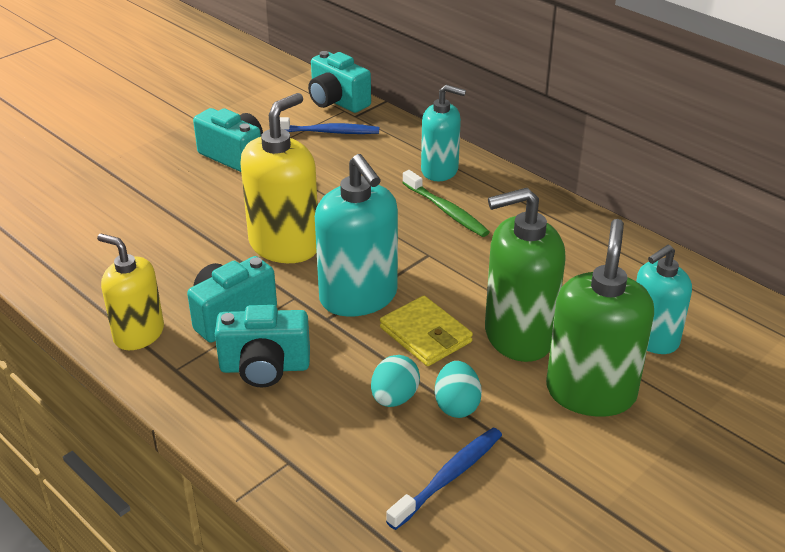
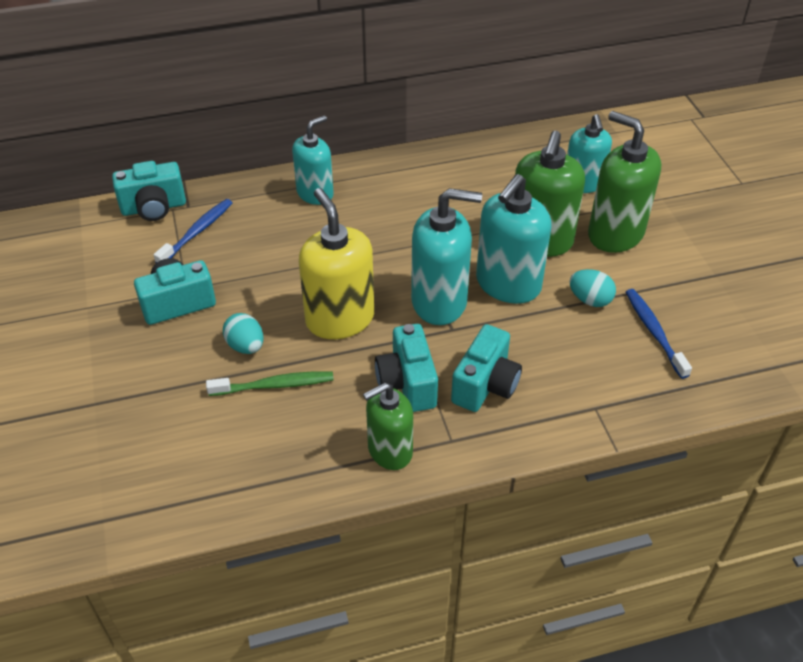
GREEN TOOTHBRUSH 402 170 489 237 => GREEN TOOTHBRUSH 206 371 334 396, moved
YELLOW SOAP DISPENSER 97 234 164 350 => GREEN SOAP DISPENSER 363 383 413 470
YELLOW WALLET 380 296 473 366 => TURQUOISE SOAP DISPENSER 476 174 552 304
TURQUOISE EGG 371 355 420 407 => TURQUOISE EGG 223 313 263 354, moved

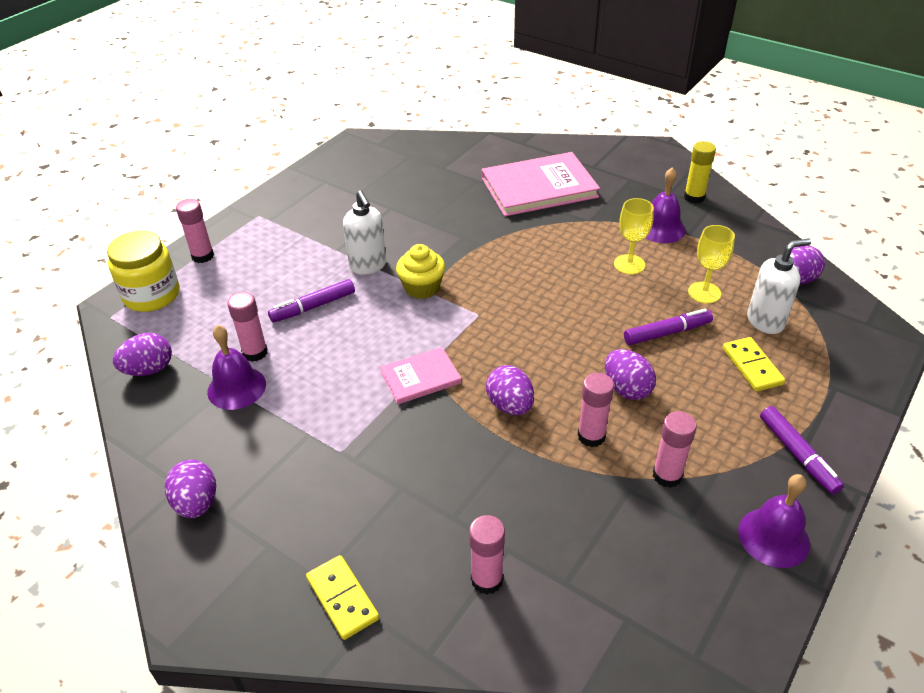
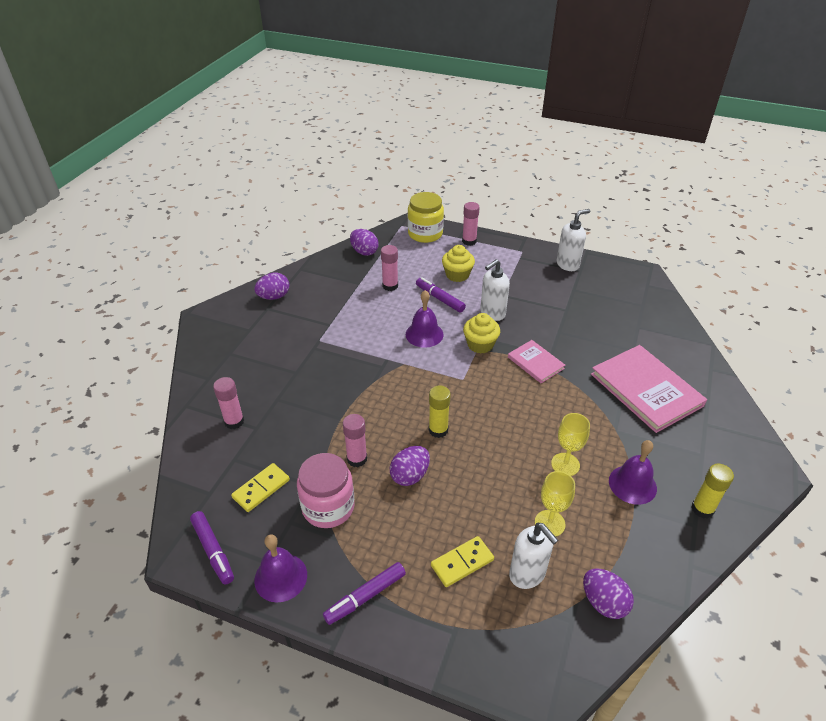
PURPLE MARKER 624 309 713 345 => PURPLE MARKER 190 511 234 585, moved
PURPLE BELL 207 325 266 410 => PURPLE BELL 406 290 444 348, moved
PINK BOOK 380 347 461 404 => PINK BOOK 508 340 565 383, moved
PURPLE EGG 486 365 534 415 => nothing
PINK GLUE STICK 653 411 697 488 => PINK JAR 297 453 355 528
YELLOW DOMINO 306 555 379 640 => YELLOW DOMINO 231 463 290 512, moved
nothing => WHITE SOAP DISPENSER 557 209 590 271
nothing => YELLOW CUPCAKE 442 245 475 282
nothing => YELLOW GLUE STICK 429 385 451 438

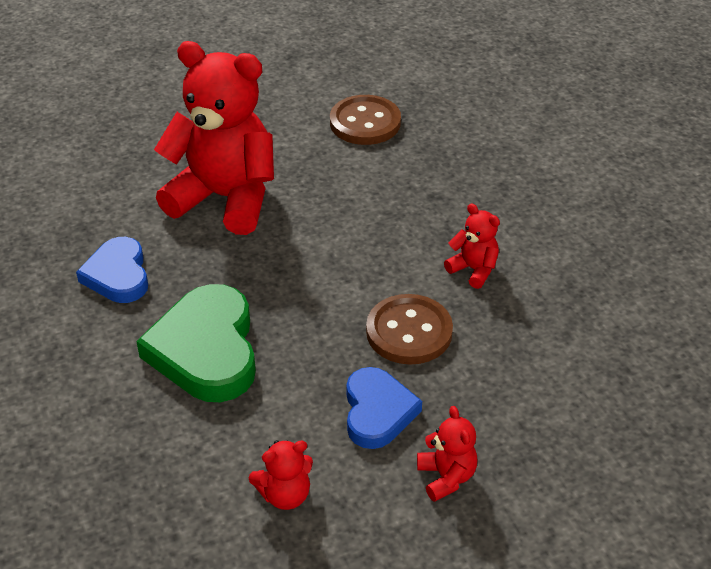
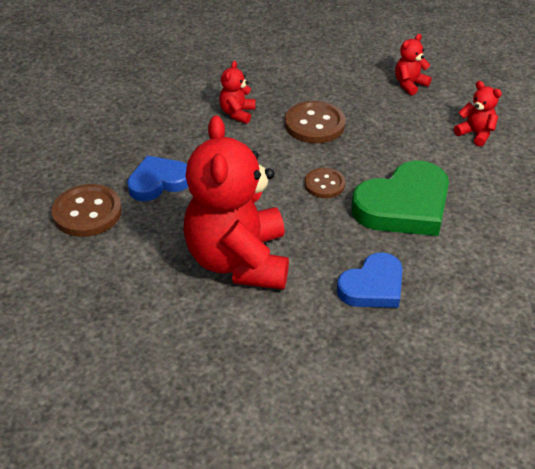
BLUE HEART 346 367 422 449 => BLUE HEART 127 156 188 201, moved
nothing => BROWN BUTTON 304 168 345 198

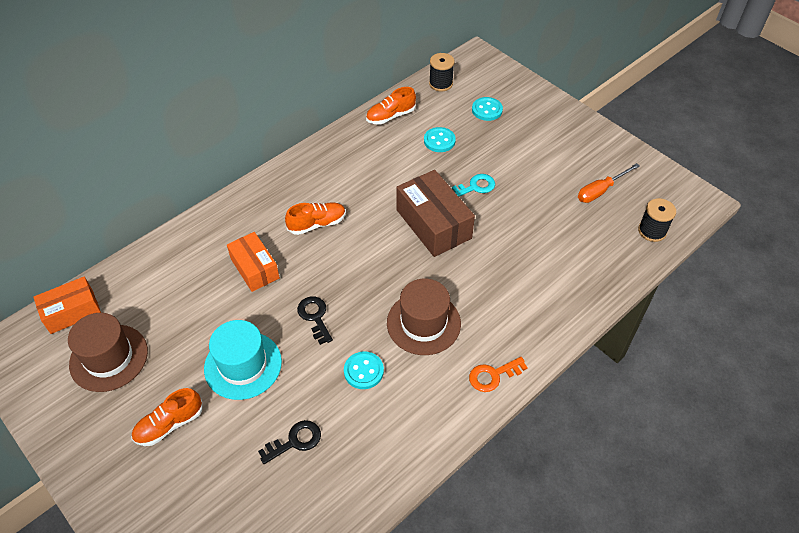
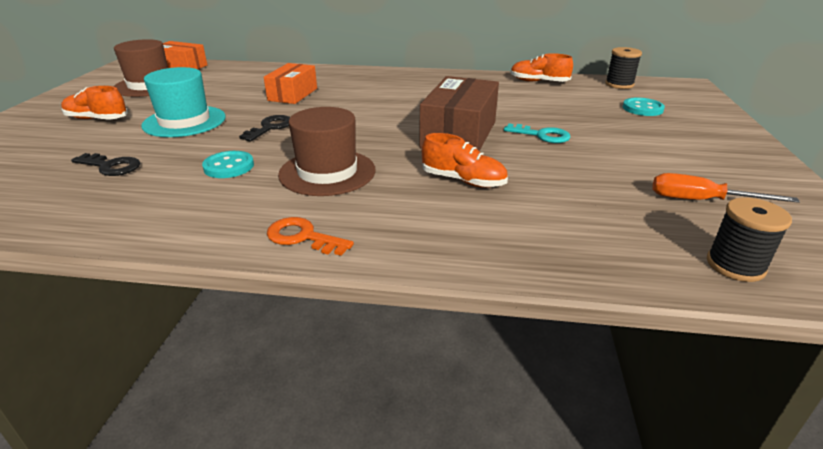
TURQUOISE BUTTON 424 127 456 152 => nothing
ORANGE SHOE 285 202 346 235 => ORANGE SHOE 422 133 508 188, moved

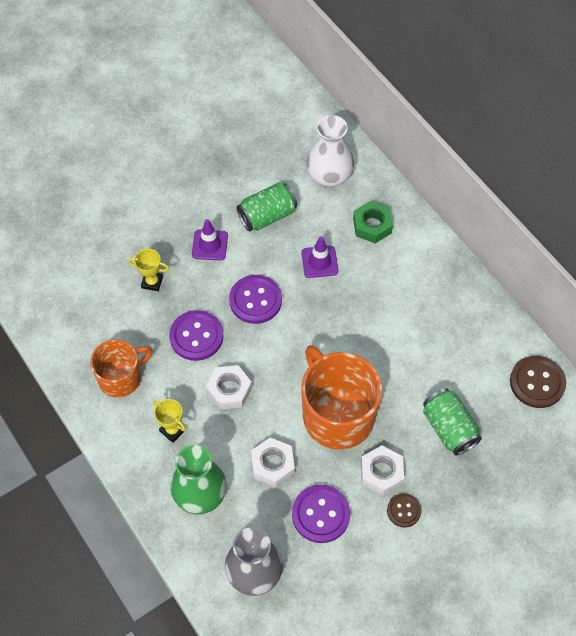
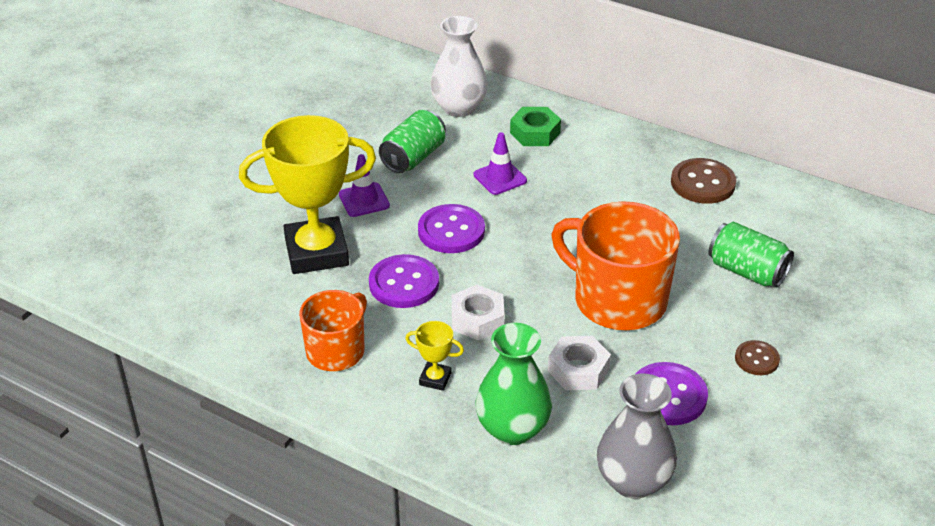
YELLOW TROPHY 128 249 169 291 => YELLOW TROPHY 239 115 376 274, x2.42
BROWN BUTTON 510 356 566 408 => BROWN BUTTON 671 158 736 204, moved
WHITE NUT 361 445 404 496 => nothing

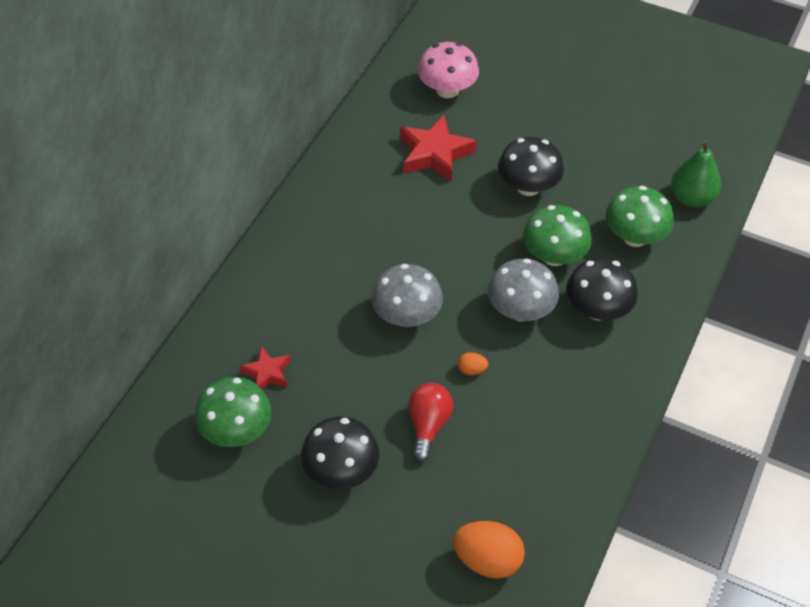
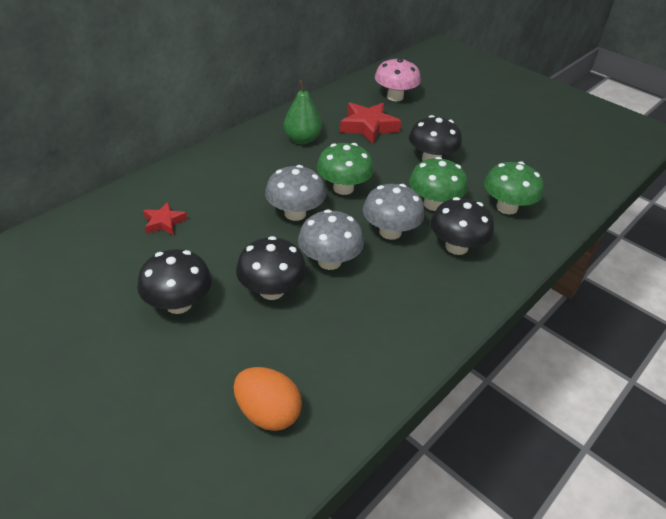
GREEN PEAR 671 140 721 208 => GREEN PEAR 284 80 322 144, moved
ORANGE EGG 458 352 488 375 => GREY MUSHROOM 298 209 364 270
GREEN MUSHROOM 194 377 271 447 => GREEN MUSHROOM 317 143 374 195, moved
RED LIGHT BULB 408 383 453 462 => BLACK MUSHROOM 236 236 307 300

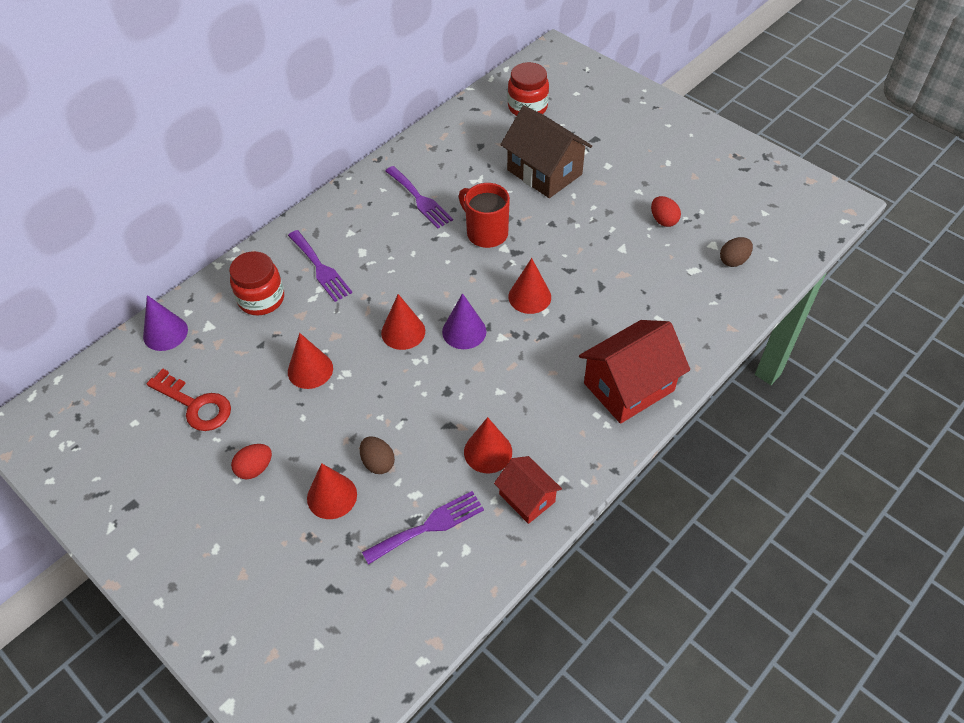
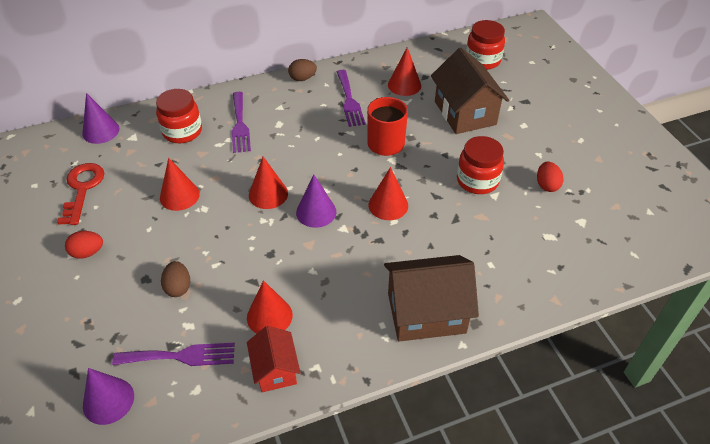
BROWN EGG 720 237 753 267 => BROWN EGG 288 59 317 81, moved
RED HOUSE 579 320 690 424 => BROWN HOUSE 384 255 479 342
RED KEY 147 369 231 431 => RED KEY 57 163 104 225, 150 degrees counterclockwise
RED CONE 307 463 357 519 => RED CONE 388 47 421 96, moved
nothing => RED JAR 457 136 504 194
nothing => PURPLE CONE 83 368 134 425

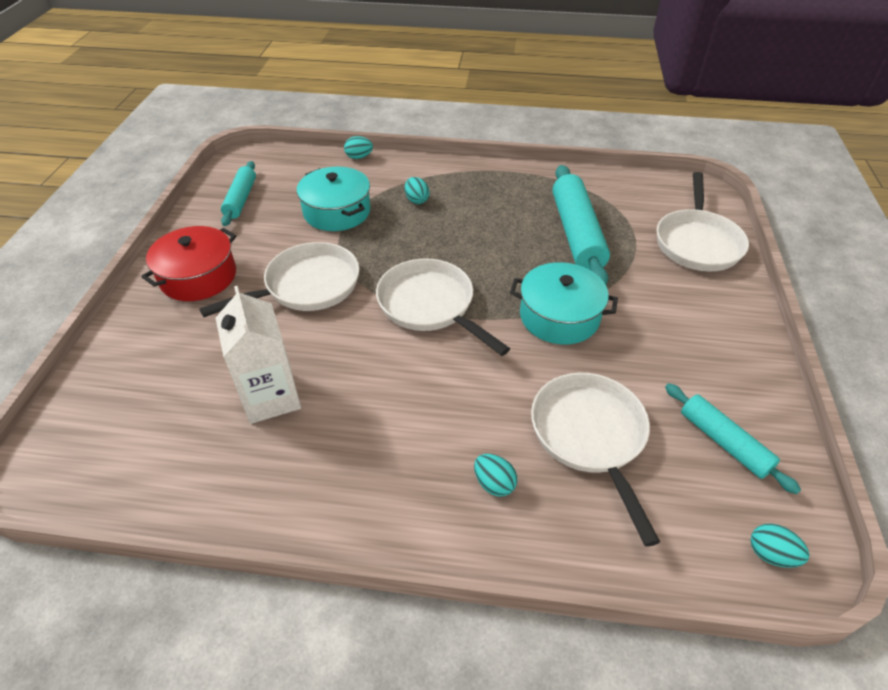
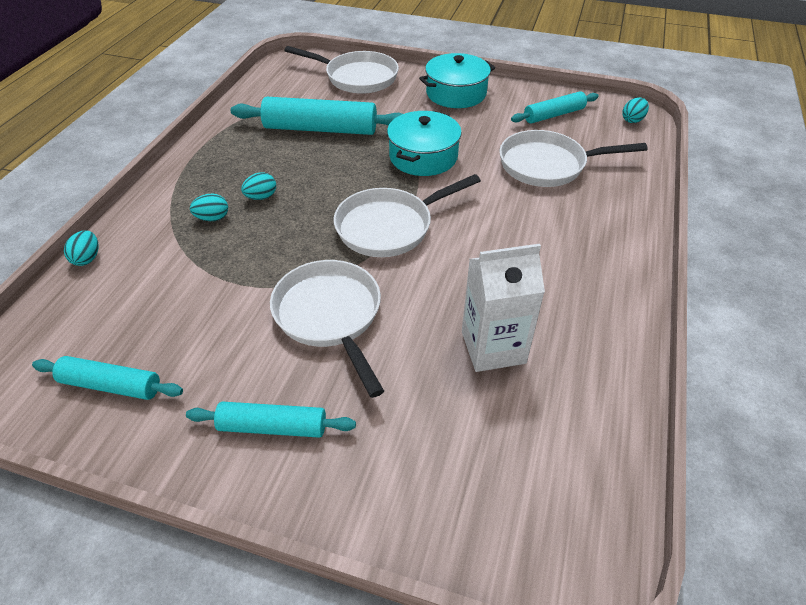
TURQUOISE POT 297 167 371 231 => TURQUOISE POT 419 53 495 108, moved
RED POT 141 226 236 301 => TURQUOISE ROLLING PIN 186 402 356 438
TURQUOISE EGG 474 454 517 497 => TURQUOISE EGG 241 172 276 200, moved

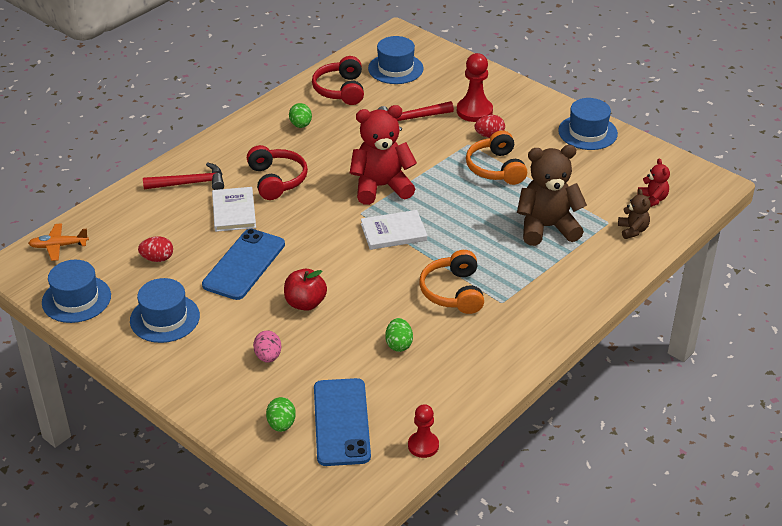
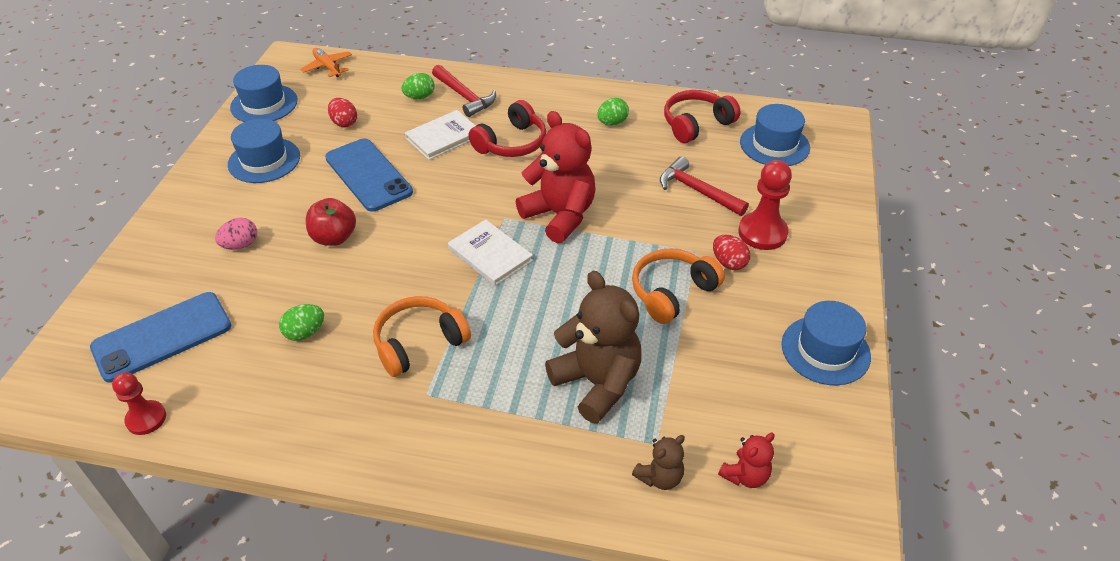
BLUE PHONE 202 229 285 300 => BLUE PHONE 325 138 413 212, 60 degrees clockwise
GREEN EGG 266 397 296 432 => GREEN EGG 402 73 435 99, moved

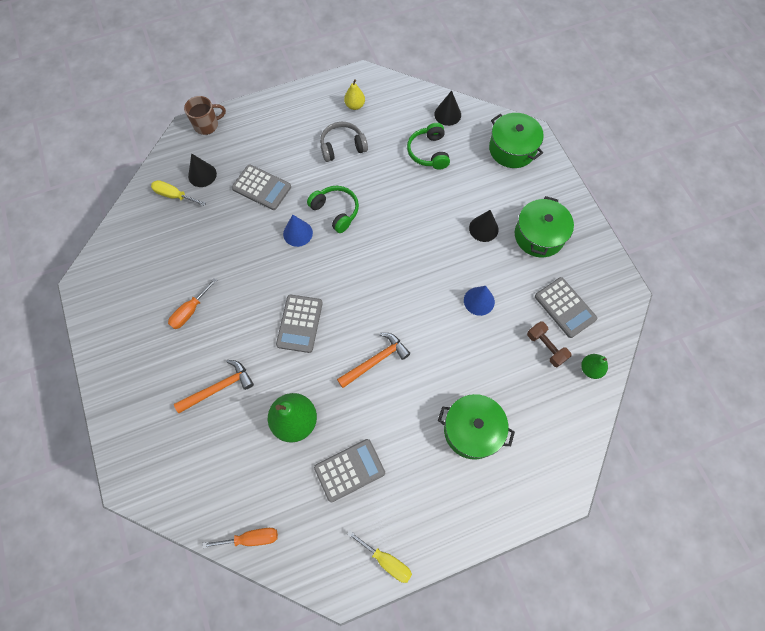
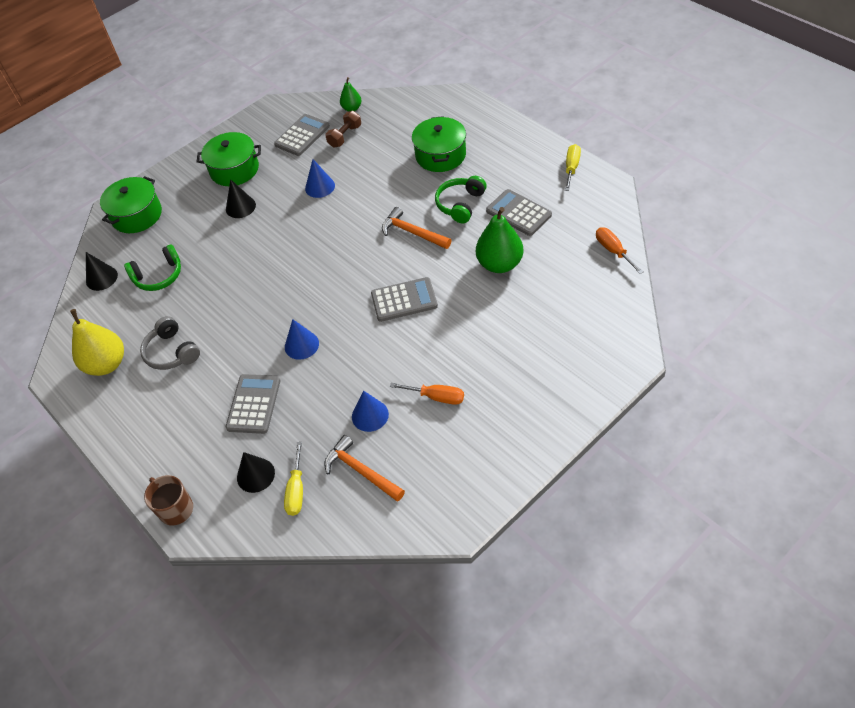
YELLOW PEAR 344 79 365 110 => YELLOW PEAR 70 309 124 376, x1.82
GREEN HEADPHONES 307 186 359 233 => GREEN HEADPHONES 435 176 487 223, moved
ORANGE HAMMER 174 360 254 413 => ORANGE HAMMER 324 435 405 502, moved
nothing => BLUE CONE 352 391 389 432

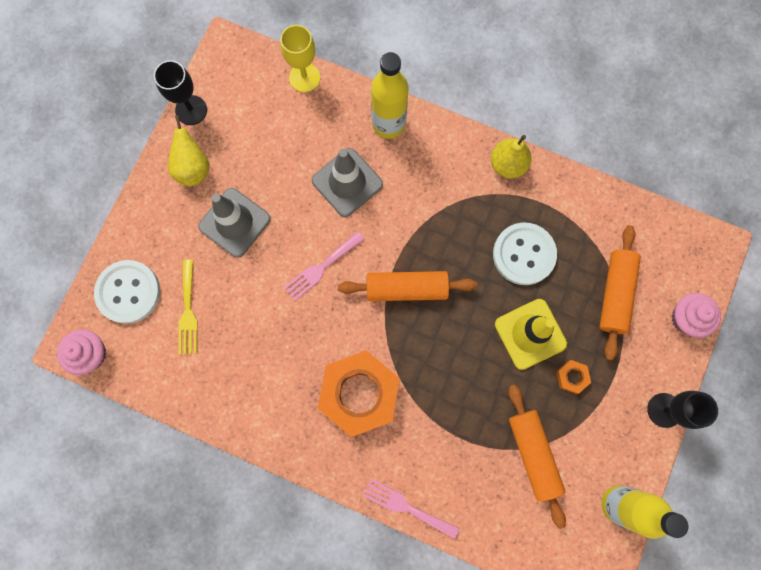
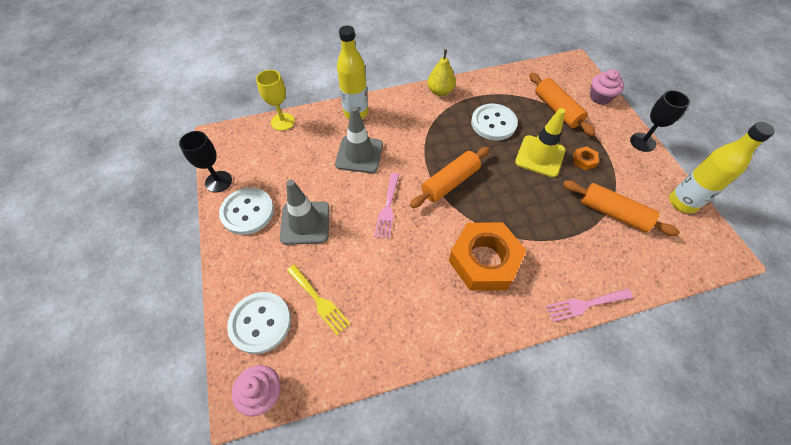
YELLOW PEAR 168 115 209 186 => WHITE BUTTON 219 188 274 235

